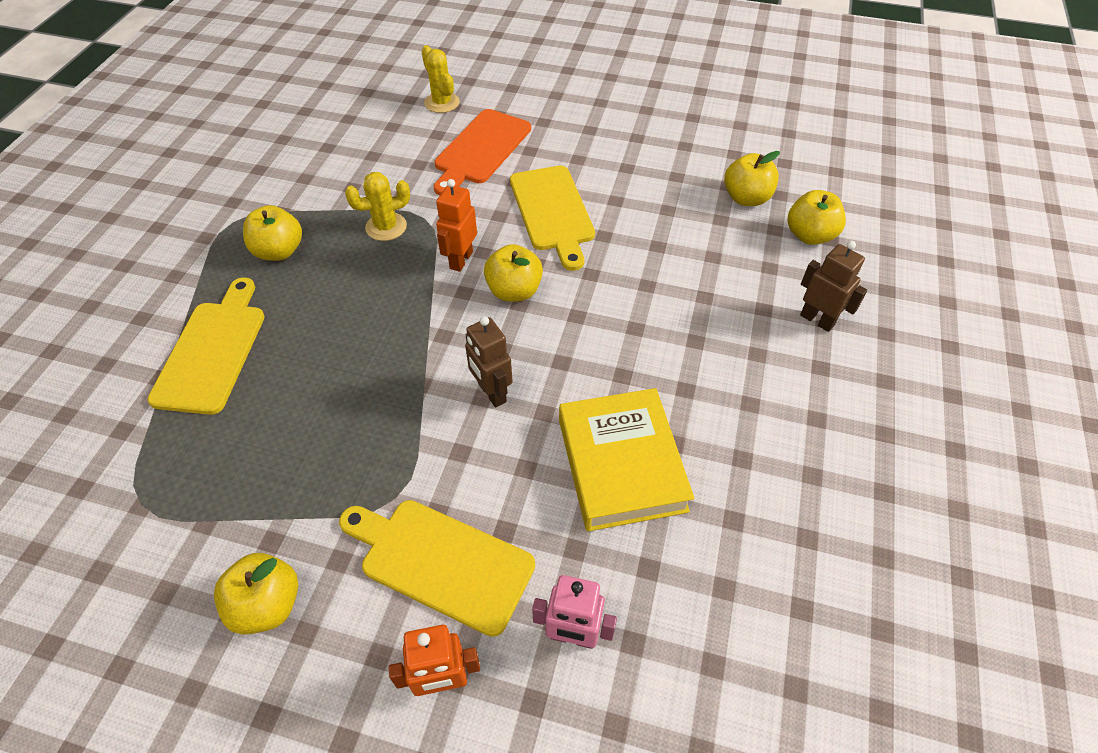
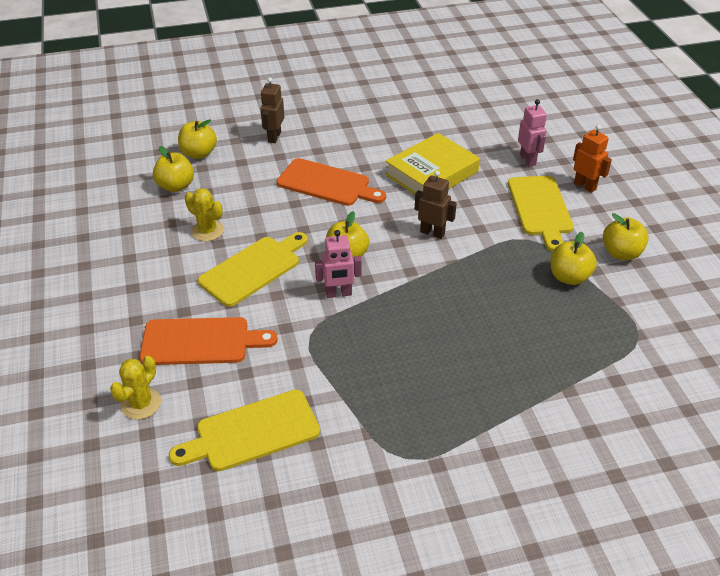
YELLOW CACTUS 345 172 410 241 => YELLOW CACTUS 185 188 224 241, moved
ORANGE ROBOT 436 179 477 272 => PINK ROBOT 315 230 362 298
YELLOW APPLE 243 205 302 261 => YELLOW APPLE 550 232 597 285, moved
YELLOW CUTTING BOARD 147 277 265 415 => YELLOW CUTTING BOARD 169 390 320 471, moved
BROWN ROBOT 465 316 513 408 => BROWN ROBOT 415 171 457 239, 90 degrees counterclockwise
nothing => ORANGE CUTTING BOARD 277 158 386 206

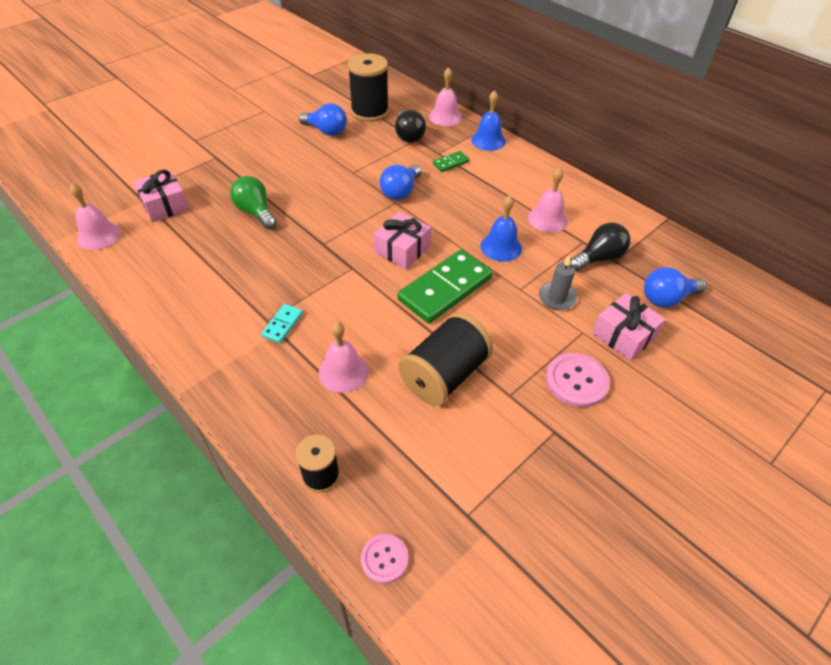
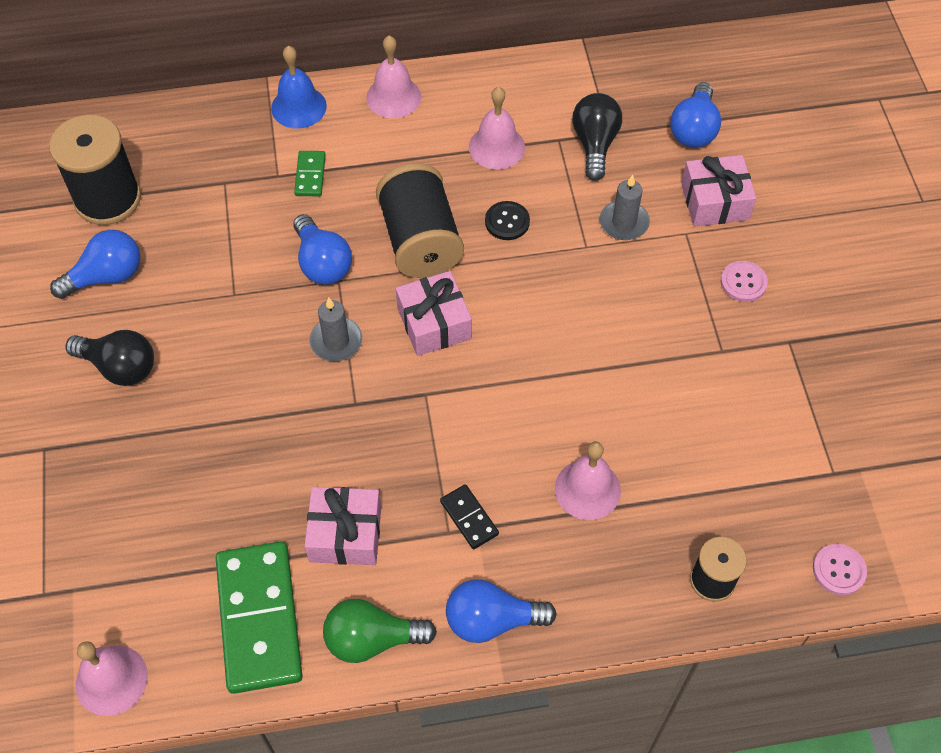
PINK BELL 429 67 462 126 => PINK BELL 366 36 421 118, moved
BLACK LIGHT BULB 395 110 426 143 => BLACK LIGHT BULB 65 330 154 386, moved
PINK GIFT 133 169 189 222 => PINK GIFT 305 487 381 565, moved
GREEN LIGHT BULB 230 176 277 229 => GREEN LIGHT BULB 323 599 437 663, moved
BLUE BELL 480 195 522 262 => BLACK BUTTON 485 201 530 240
GREEN DOMINO 397 250 493 323 => GREEN DOMINO 216 541 303 694, moved
TURQUOISE DOMINO 261 304 303 343 => BLACK DOMINO 440 484 499 549
BLACK SPOOL 399 312 493 406 => BLACK SPOOL 376 163 464 278, moved
PINK BUTTON 546 353 610 408 => PINK BUTTON 721 261 768 302, x0.62
nothing => GREY CANDLE 309 297 362 361
nothing => BLUE LIGHT BULB 446 580 557 643

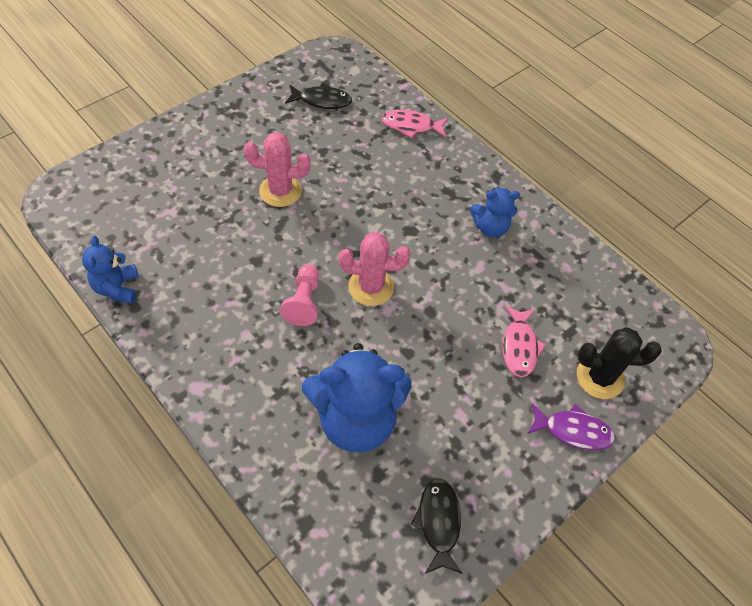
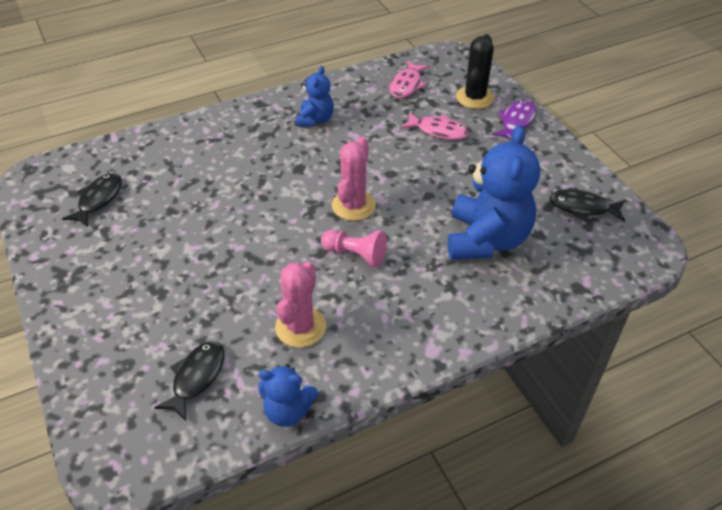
PINK FISH 381 109 448 138 => PINK FISH 389 61 429 98, moved
PINK CACTUS 244 132 311 207 => PINK CACTUS 275 261 326 348, moved
nothing => BLACK FISH 154 341 224 421

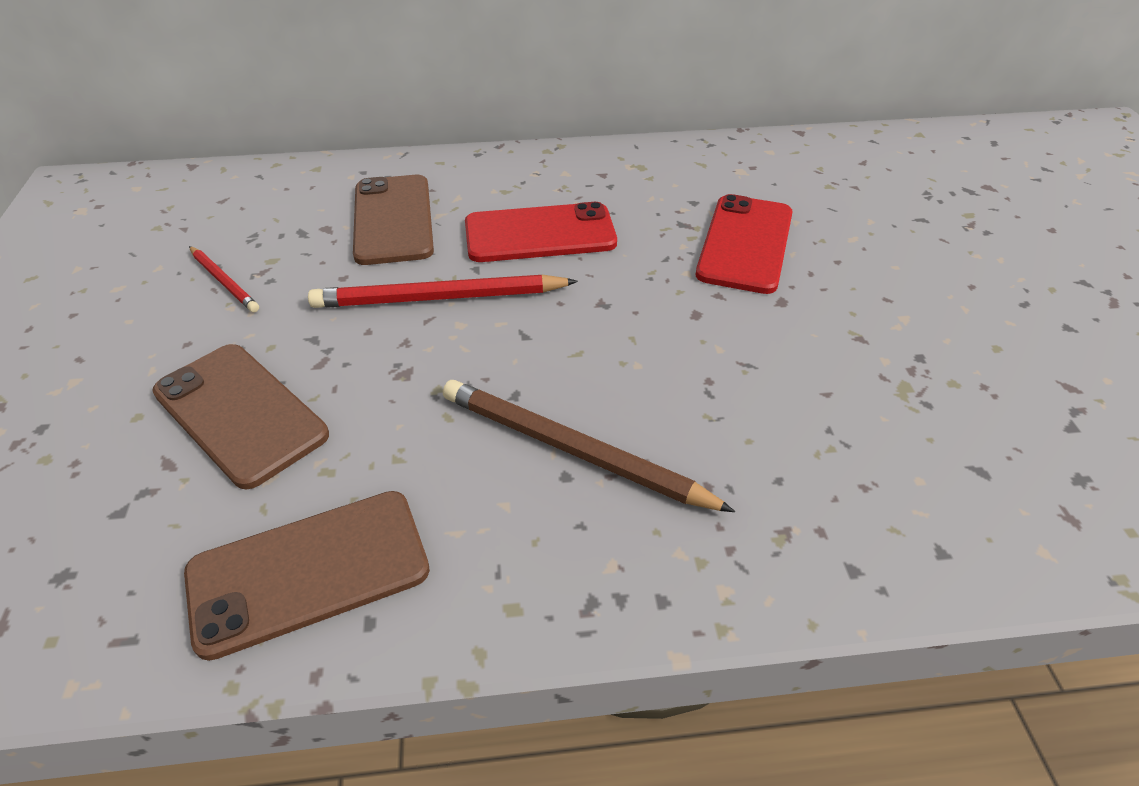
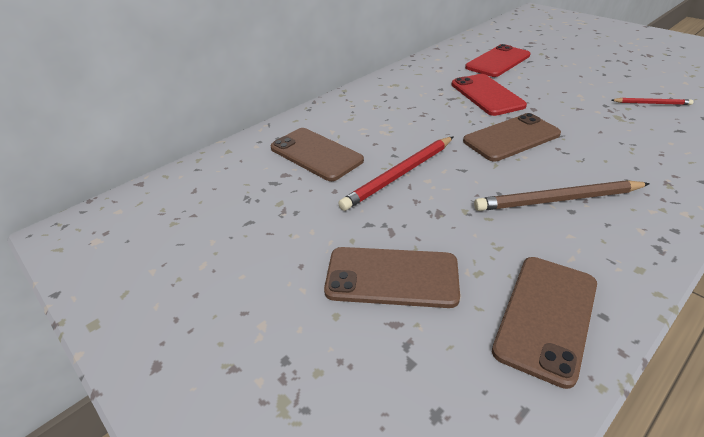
RED PHONE 465 202 617 262 => RED PHONE 465 44 530 77, moved
RED PENCIL 189 246 259 312 => RED PENCIL 612 98 693 105, moved
nothing => BROWN PHONE 463 113 561 161

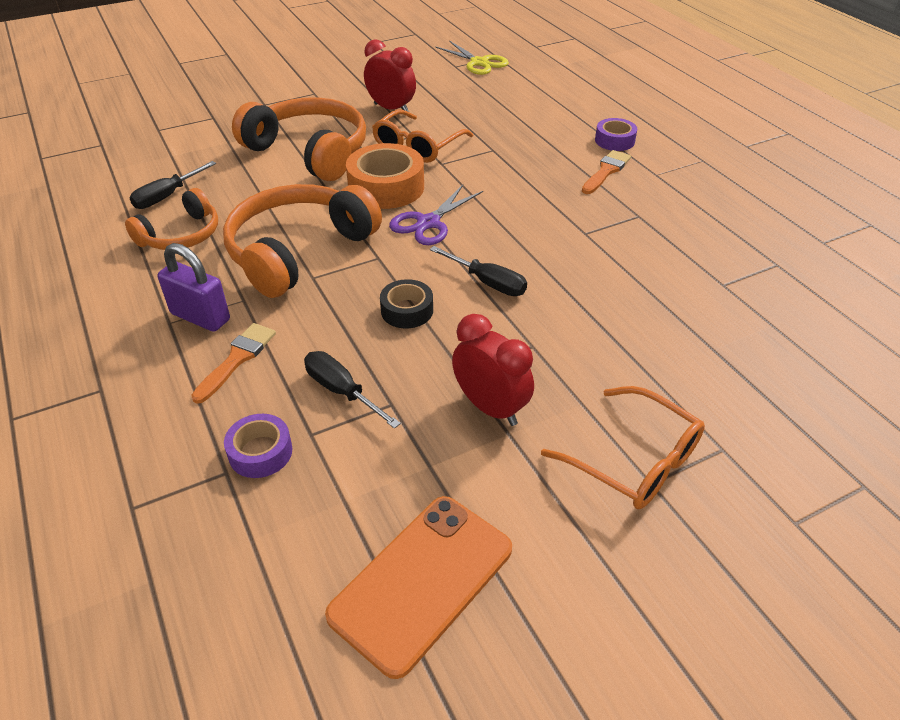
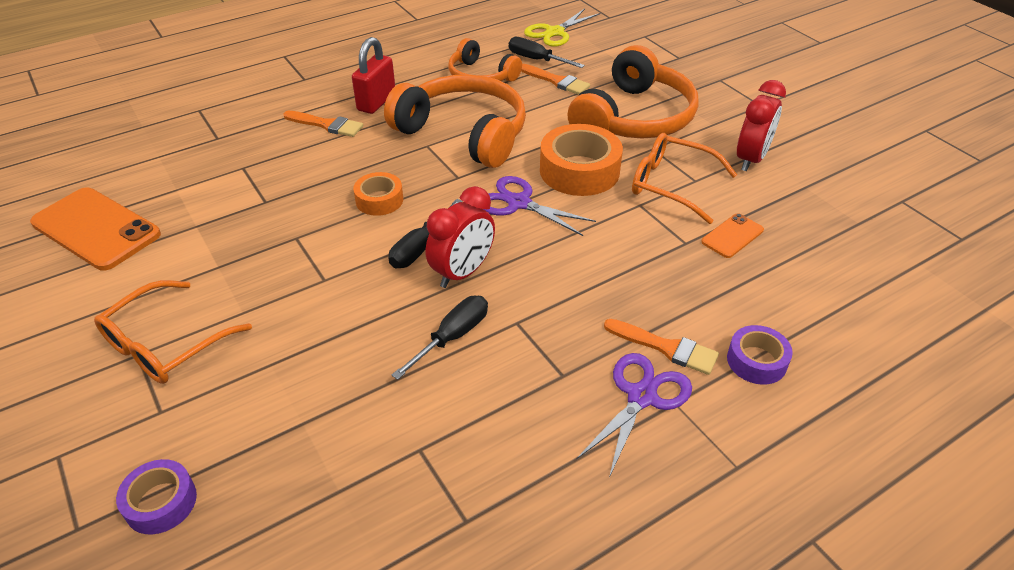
YELLOW SCISSORS 435 41 509 75 => YELLOW SCISSORS 524 9 600 47, moved
PURPLE PADLOCK 158 243 230 332 => RED PADLOCK 352 37 395 114
BLACK TAPE 380 279 433 328 => ORANGE TAPE 353 172 403 216
RED CLOCK 452 314 534 426 => RED CLOCK 426 186 495 288, moved
BLACK SCREWDRIVER 304 351 401 429 => BLACK SCREWDRIVER 392 296 488 380, moved
PURPLE TAPE 224 414 293 478 => PURPLE TAPE 116 459 197 534, moved
nothing => ORANGE BRUSH 521 64 590 95
nothing => ORANGE PHONE 701 213 764 258
nothing => PURPLE SCISSORS 576 353 692 478

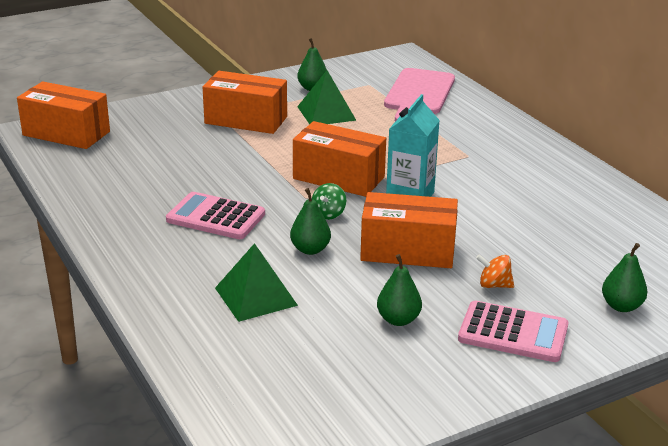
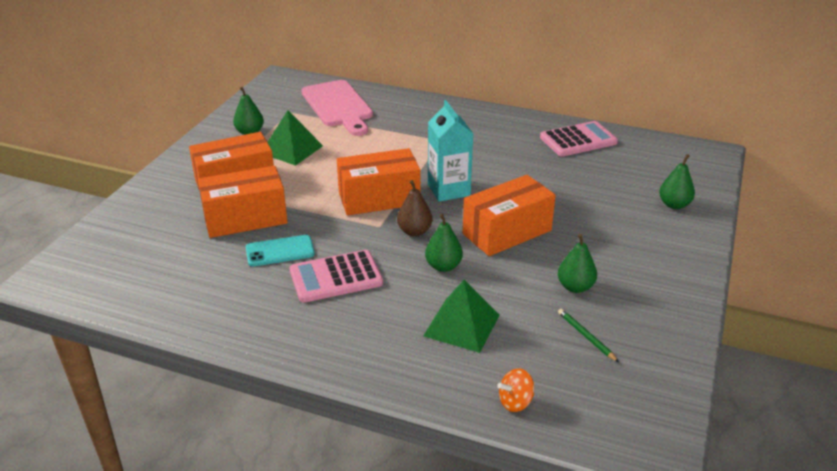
ORANGE BOX 17 81 110 149 => ORANGE BOX 198 166 288 238, moved
GREEN SPINNING TOP 312 183 346 220 => BROWN PEAR 397 180 433 236
ORANGE SPINNING TOP 476 254 514 288 => ORANGE SPINNING TOP 497 368 534 412, moved
PINK CALCULATOR 458 301 569 362 => PINK CALCULATOR 540 121 618 157, moved
nothing => TURQUOISE PHONE 246 235 315 266
nothing => GREEN PENCIL 558 309 619 362

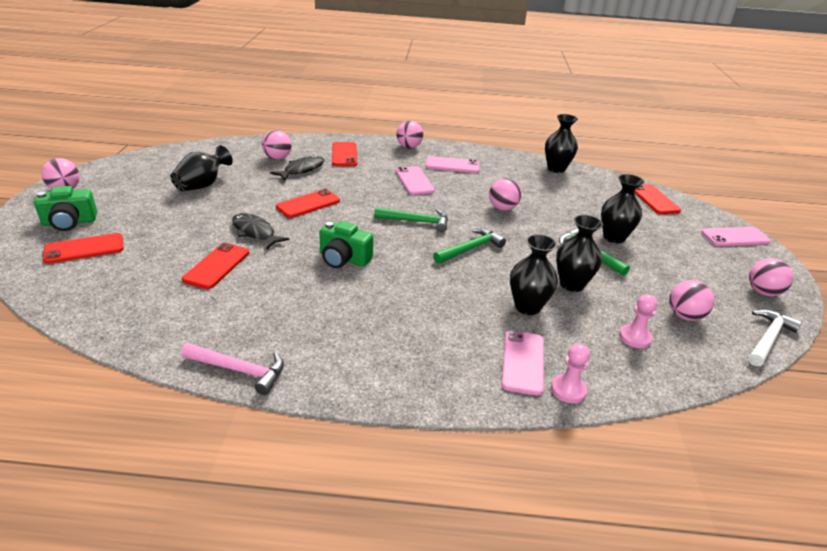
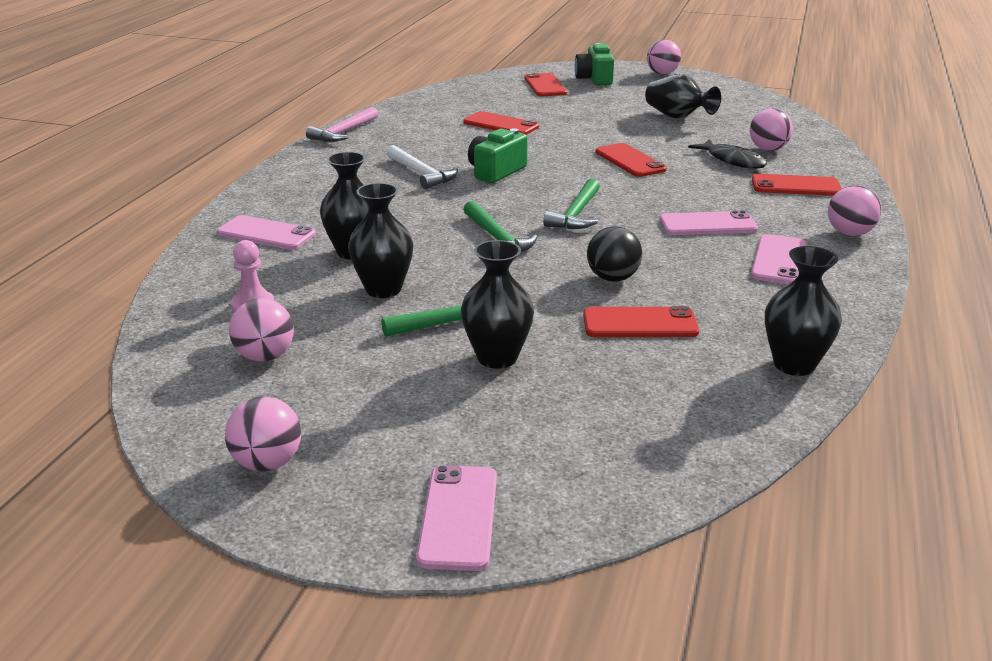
PINK BALL 489 178 521 211 => BLACK BALL 587 226 642 282
RED PHONE 634 184 681 214 => RED PHONE 583 306 699 337, moved
BLACK FISH 232 213 289 249 => nothing
WHITE HAMMER 748 310 802 366 => WHITE HAMMER 386 145 458 189, moved
PINK PAWN 551 344 590 403 => nothing

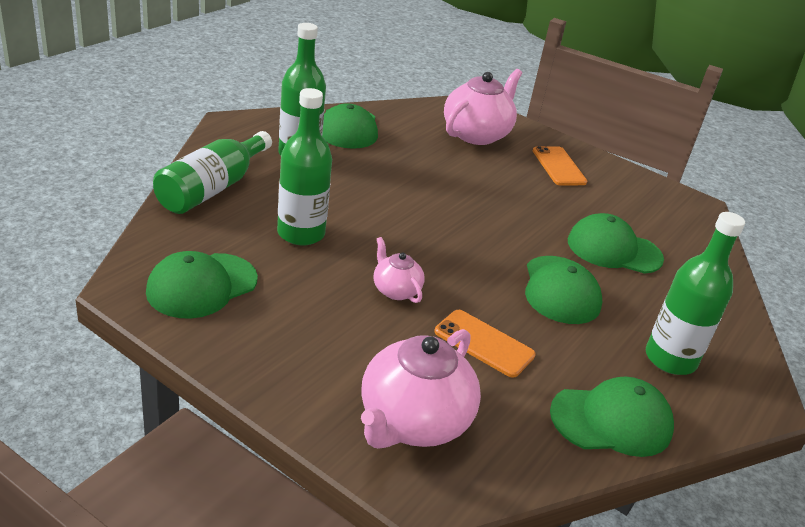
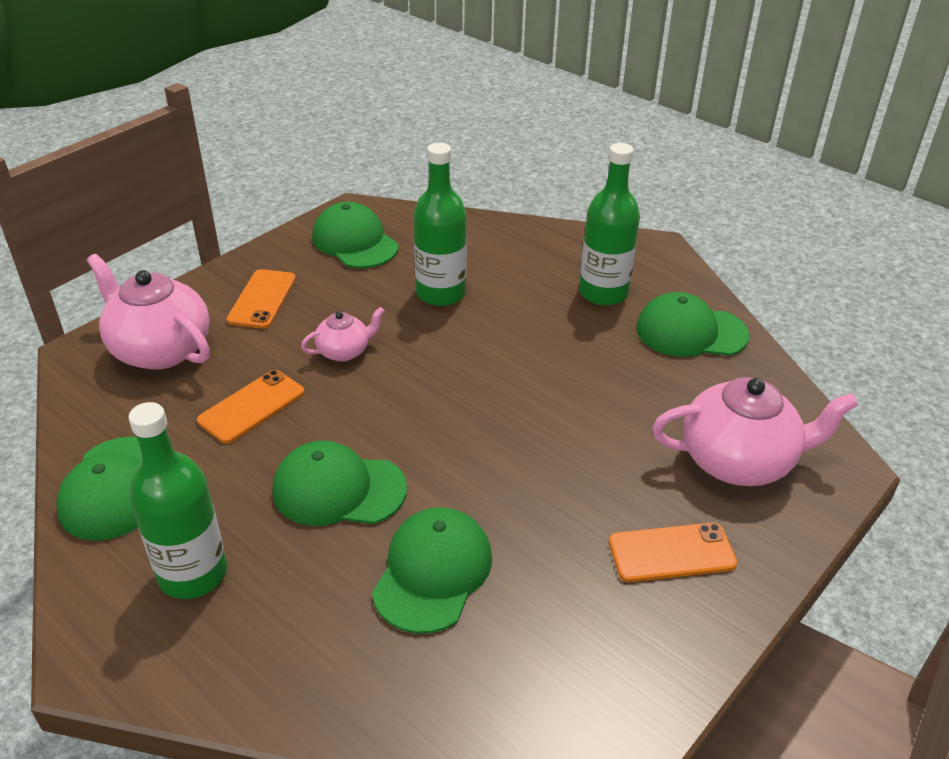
PINK TEAPOT 444 69 522 145 => PINK TEAPOT 652 377 859 486, 45 degrees counterclockwise
GREEN BOTTLE 153 131 272 214 => nothing
nothing => ORANGE PHONE 227 269 296 329

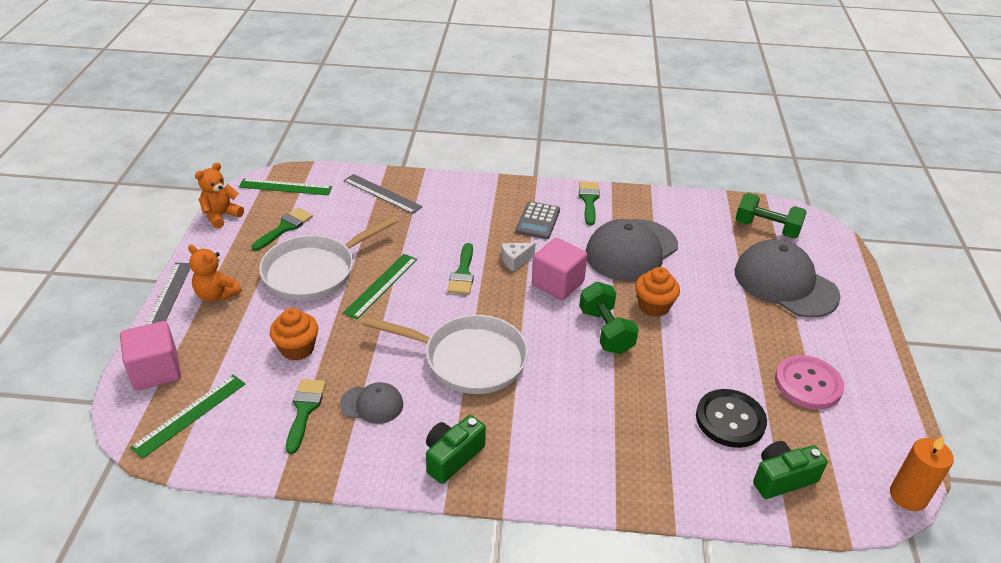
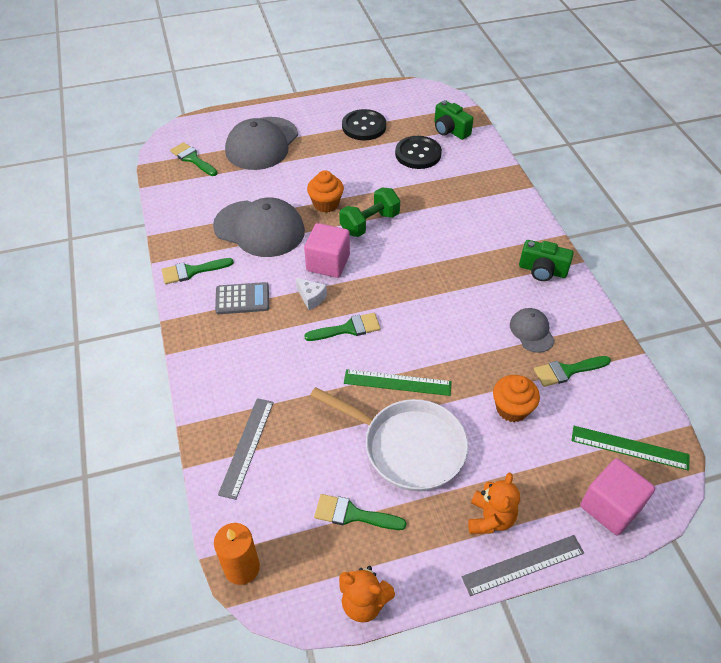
GREEN RULER 239 178 332 195 => nothing
GREEN DUMBBELL 736 193 807 239 => GREEN BRUSH 170 142 217 176
WHITE PAN 363 315 528 394 => nothing
PINK BUTTON 775 355 844 409 => BLACK BUTTON 342 109 386 140
ORANGE CANDLE 890 435 954 511 => ORANGE CANDLE 214 523 260 585, moved

